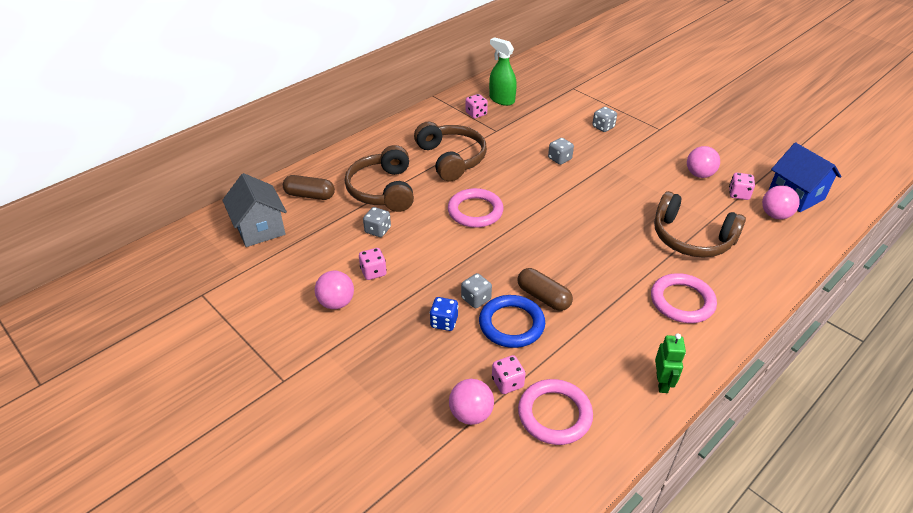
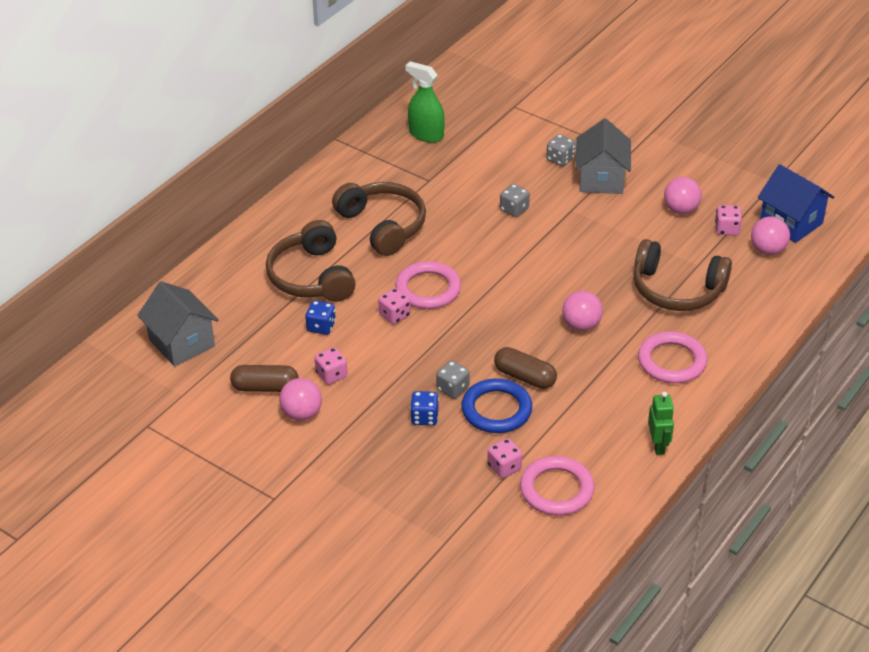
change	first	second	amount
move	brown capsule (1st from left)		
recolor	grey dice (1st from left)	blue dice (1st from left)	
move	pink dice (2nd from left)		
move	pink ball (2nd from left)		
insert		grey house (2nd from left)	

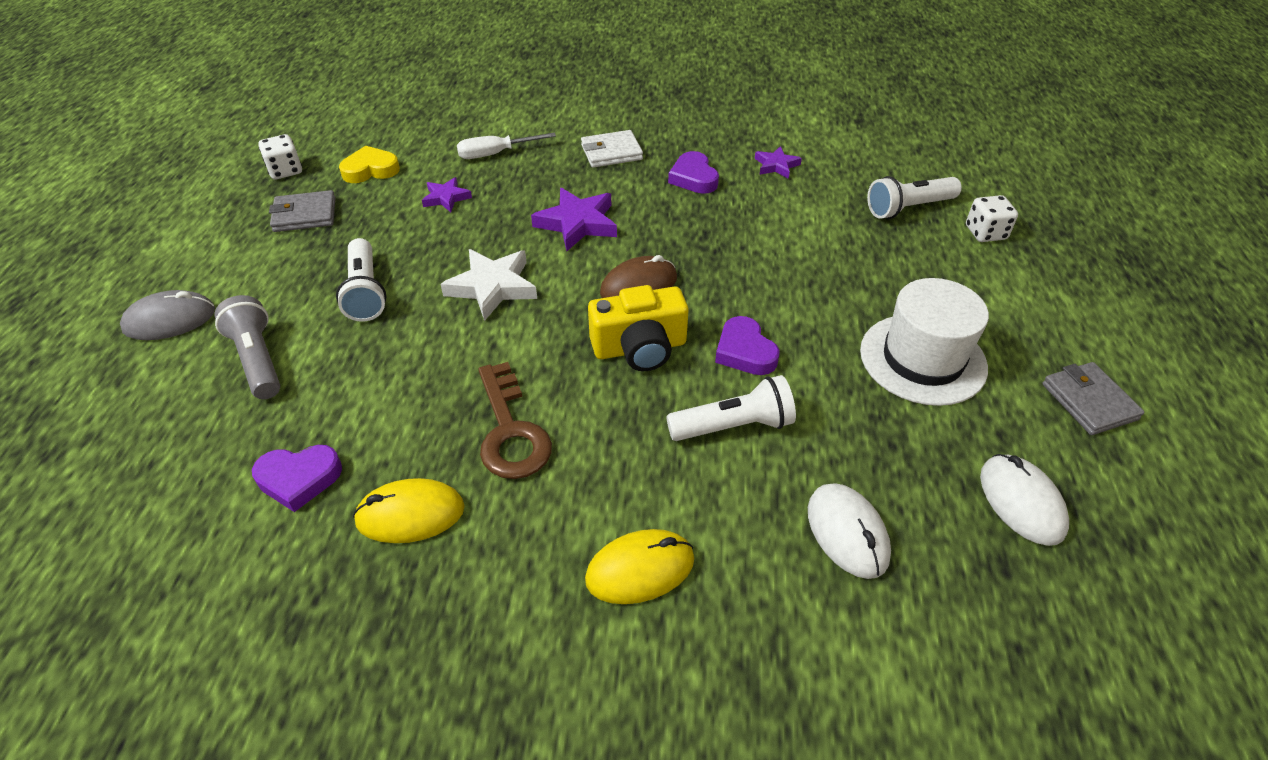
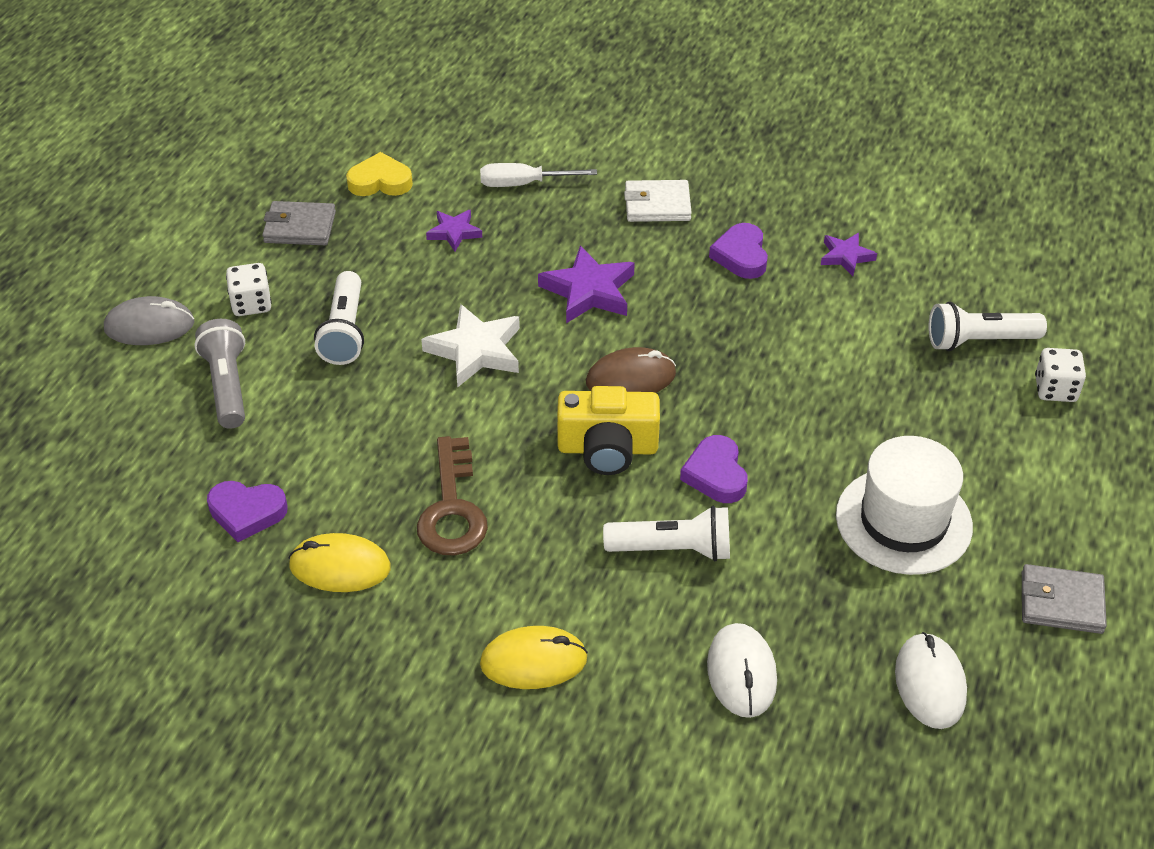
change	first	second	amount
move	white dice (1st from left)		
rotate	grey wallet (2nd from left)		75 degrees counterclockwise

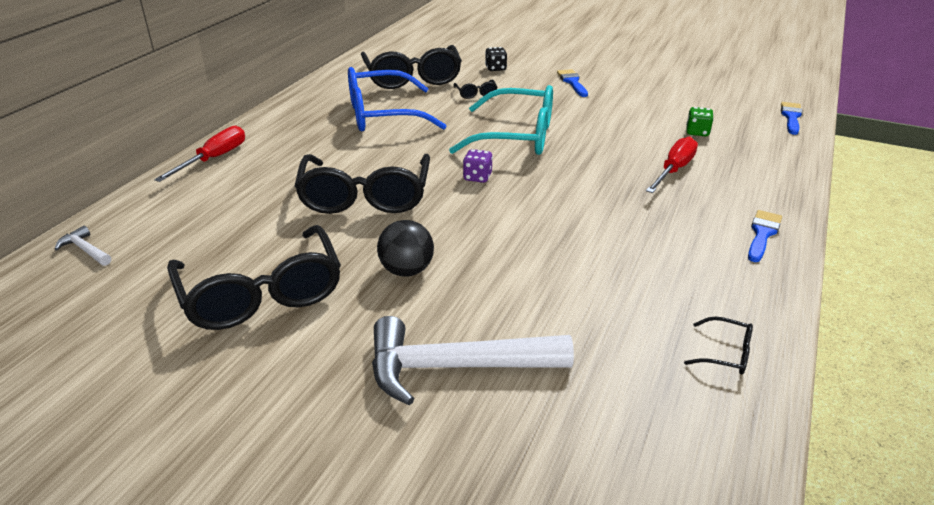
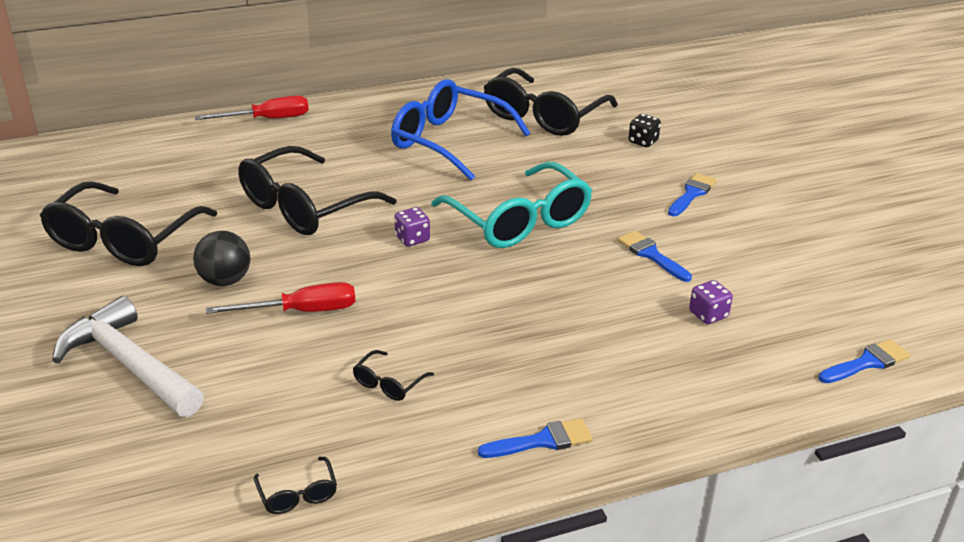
change	first	second	amount
move	red screwdriver (2nd from left)		
move	black glasses (4th from left)		
insert		blue brush (2nd from left)	
recolor	green dice	purple dice (2nd from left)	
delete	white hammer (1st from left)		

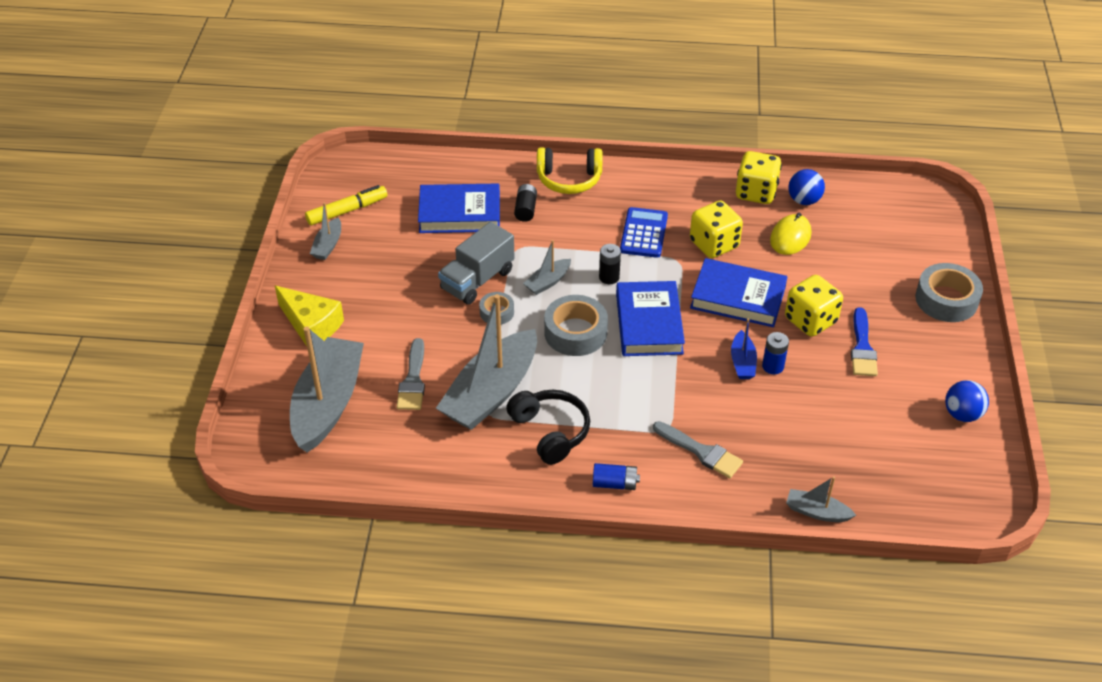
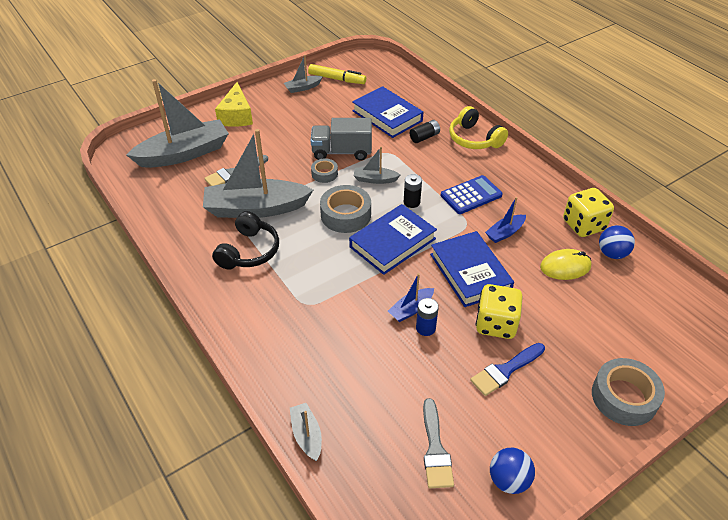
change	first	second	amount
move	grey brush (2nd from left)		
replace	yellow dice (1st from left)	blue boat (2nd from left)	
delete	blue battery (1st from left)		

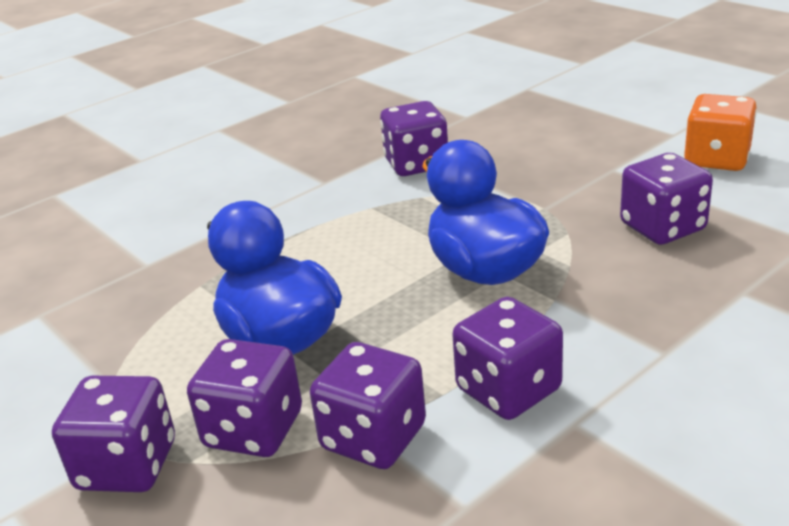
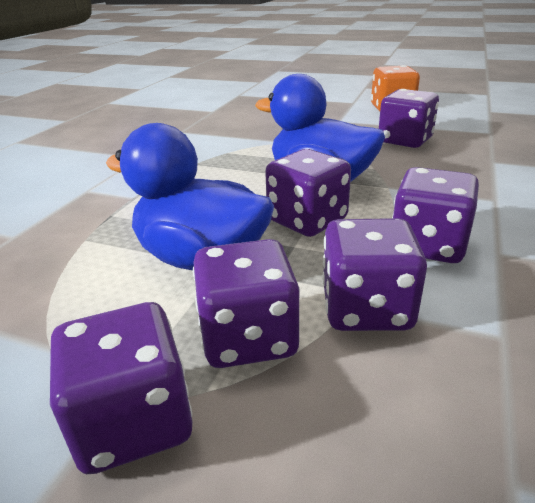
change	first	second	amount
move	purple dice (4th from left in the first image)	purple dice (3rd from left)	

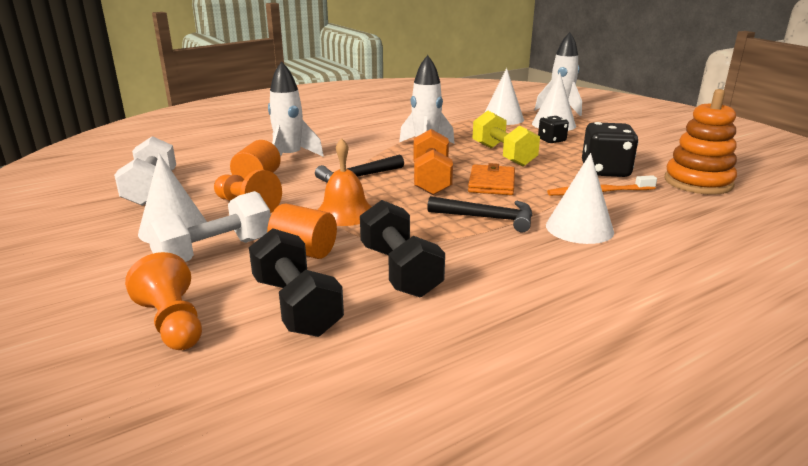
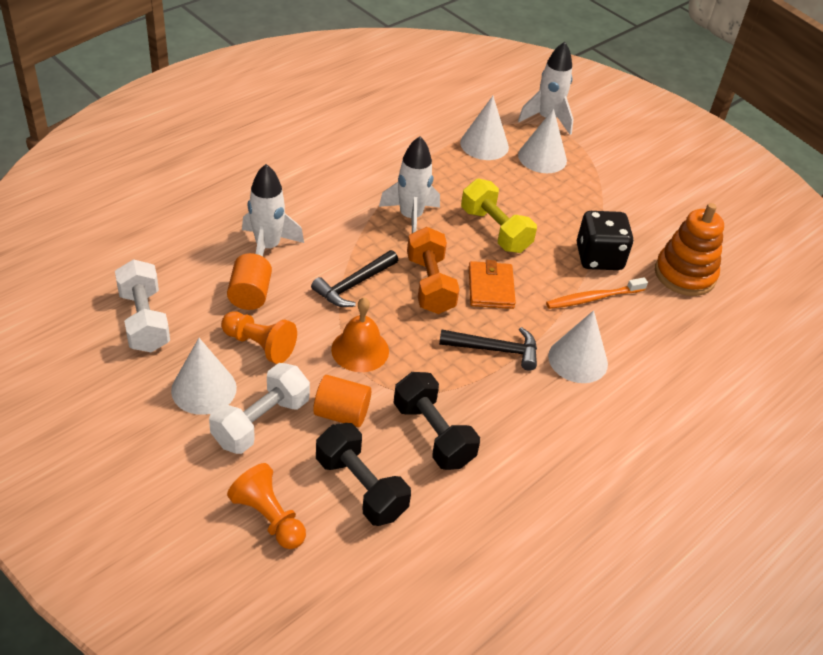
change	first	second	amount
delete	black dice (1st from left)		

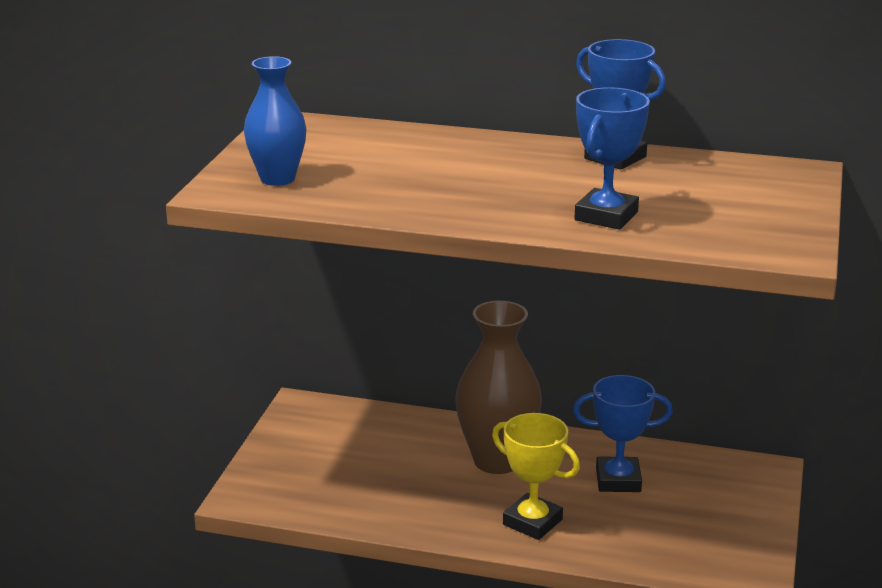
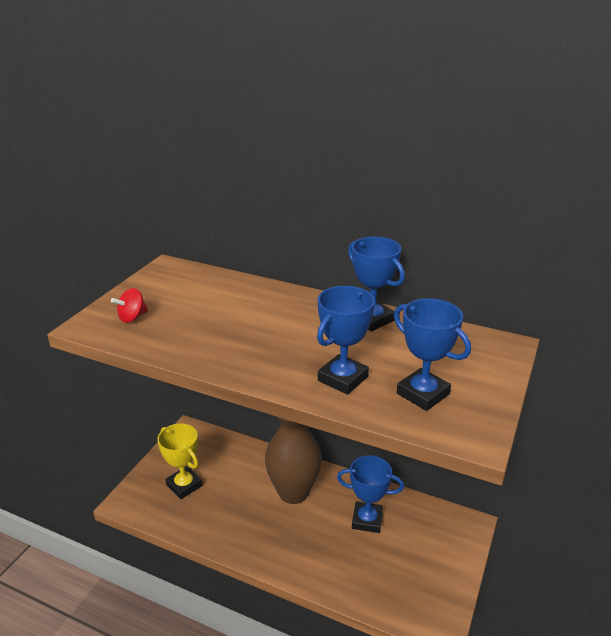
change	first	second	amount
replace	blue vase	red spinning top	
move	yellow trophy		
insert		blue trophy (4th from left)	

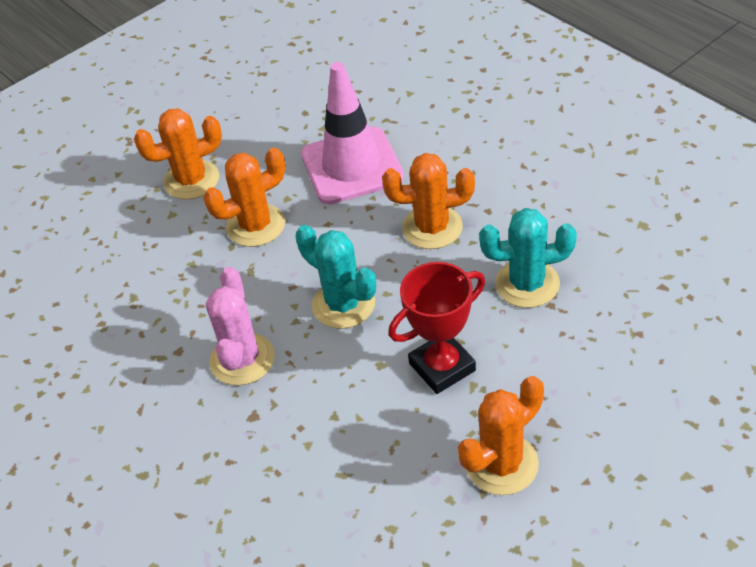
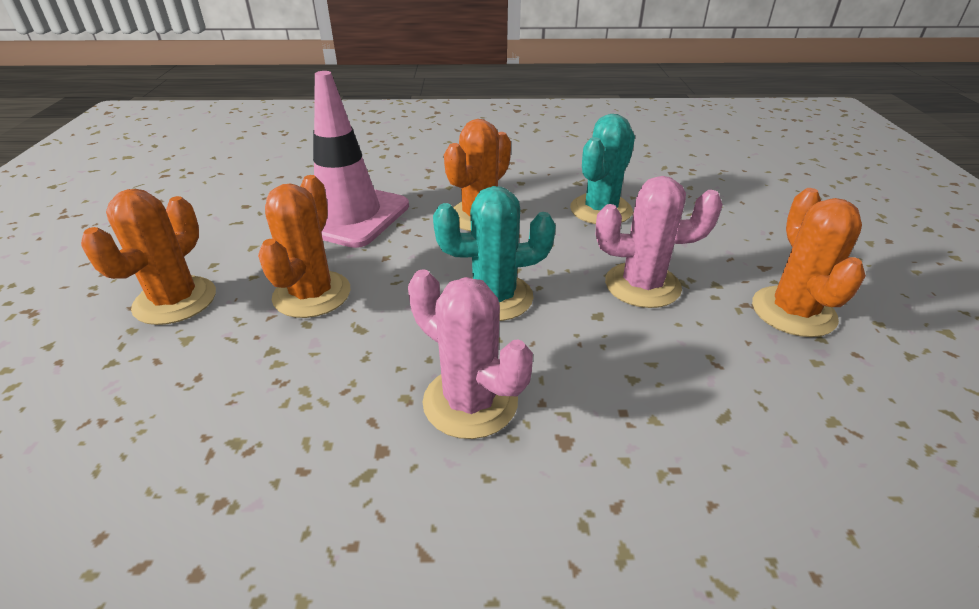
change	first	second	amount
replace	red trophy	pink cactus (2nd from left)	

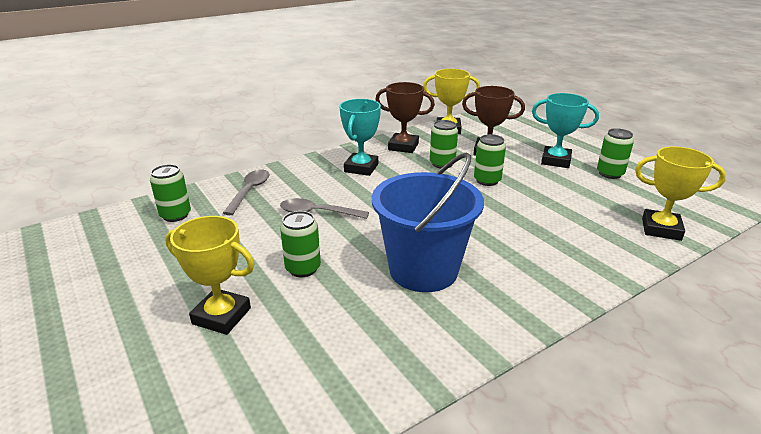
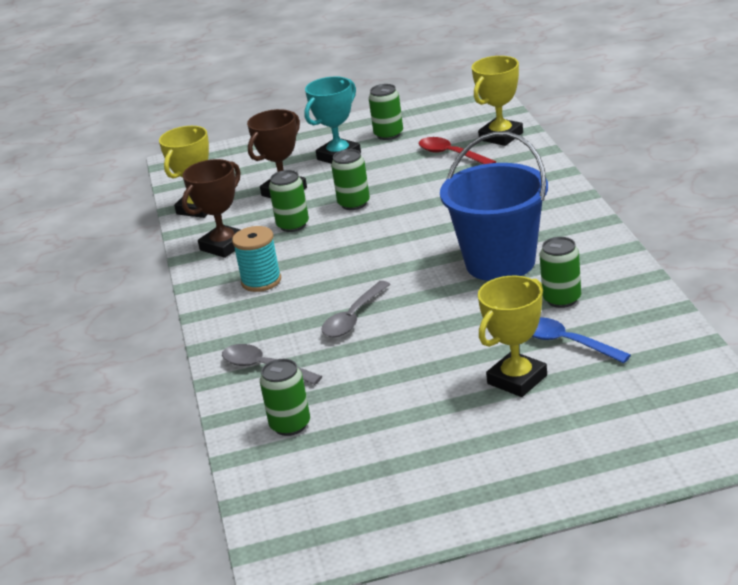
change	first	second	amount
replace	turquoise trophy (1st from left)	turquoise spool	
insert		red spoon	
insert		blue spoon	
move	green can (2nd from left in the first image)	green can (5th from left)	

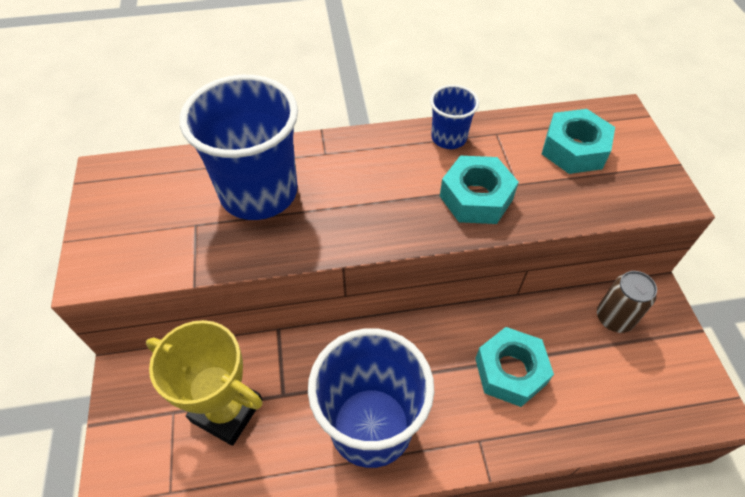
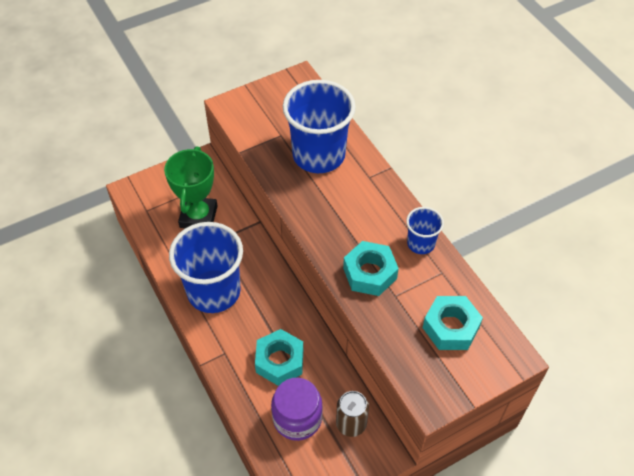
change	first	second	amount
recolor	yellow trophy	green trophy	
insert		purple jar	

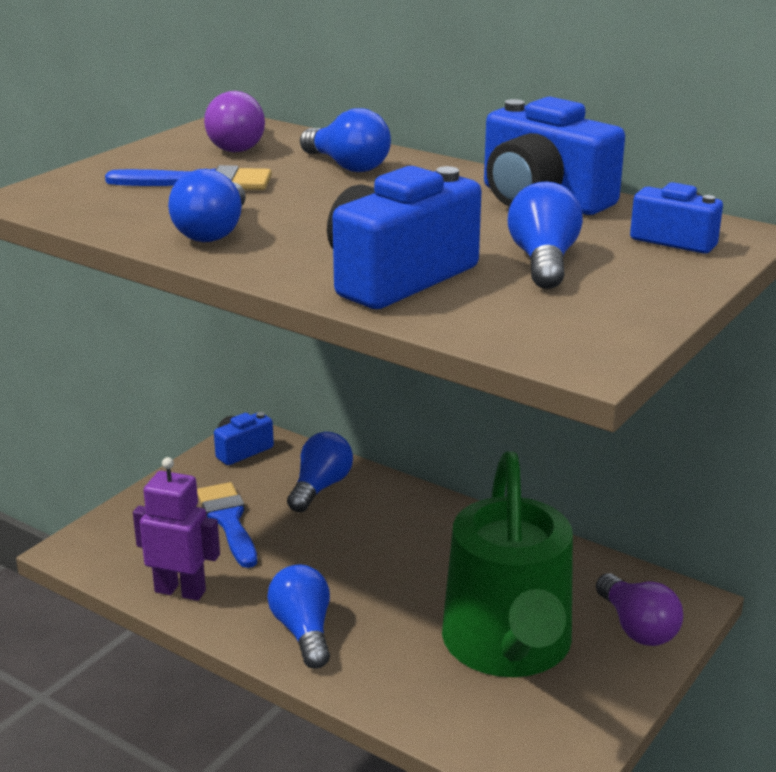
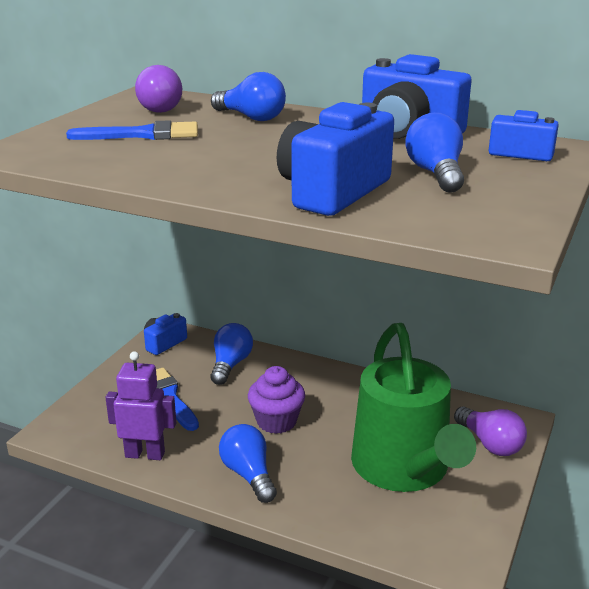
change	first	second	amount
insert		purple cupcake	
delete	blue light bulb (1st from left)		

